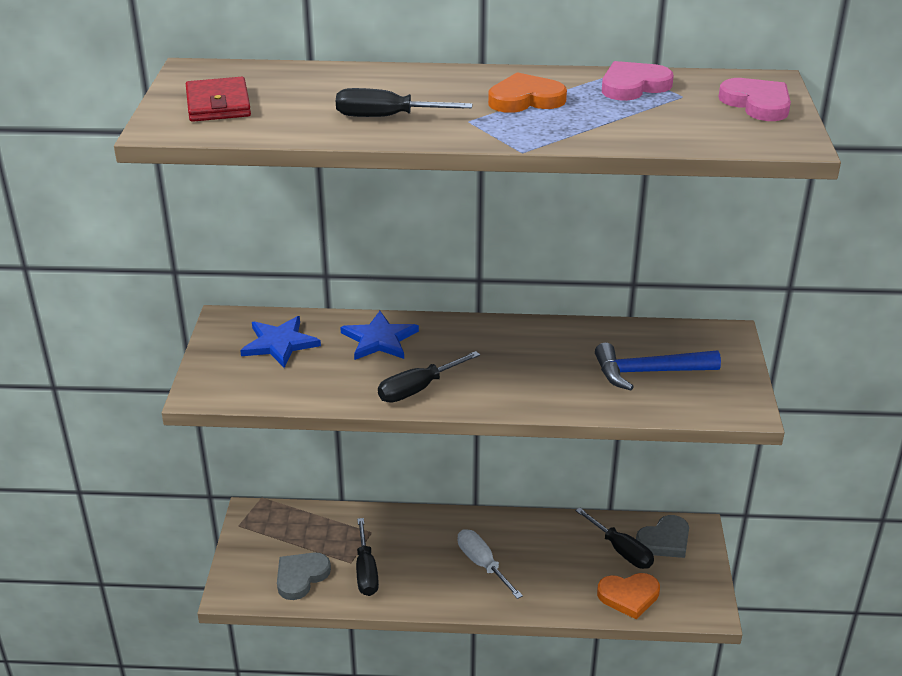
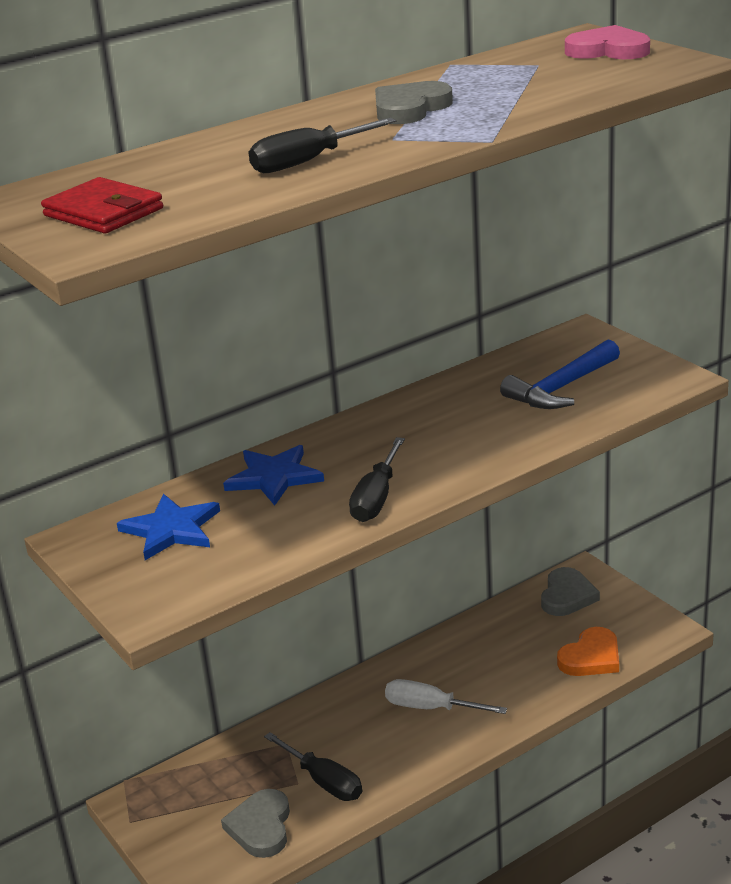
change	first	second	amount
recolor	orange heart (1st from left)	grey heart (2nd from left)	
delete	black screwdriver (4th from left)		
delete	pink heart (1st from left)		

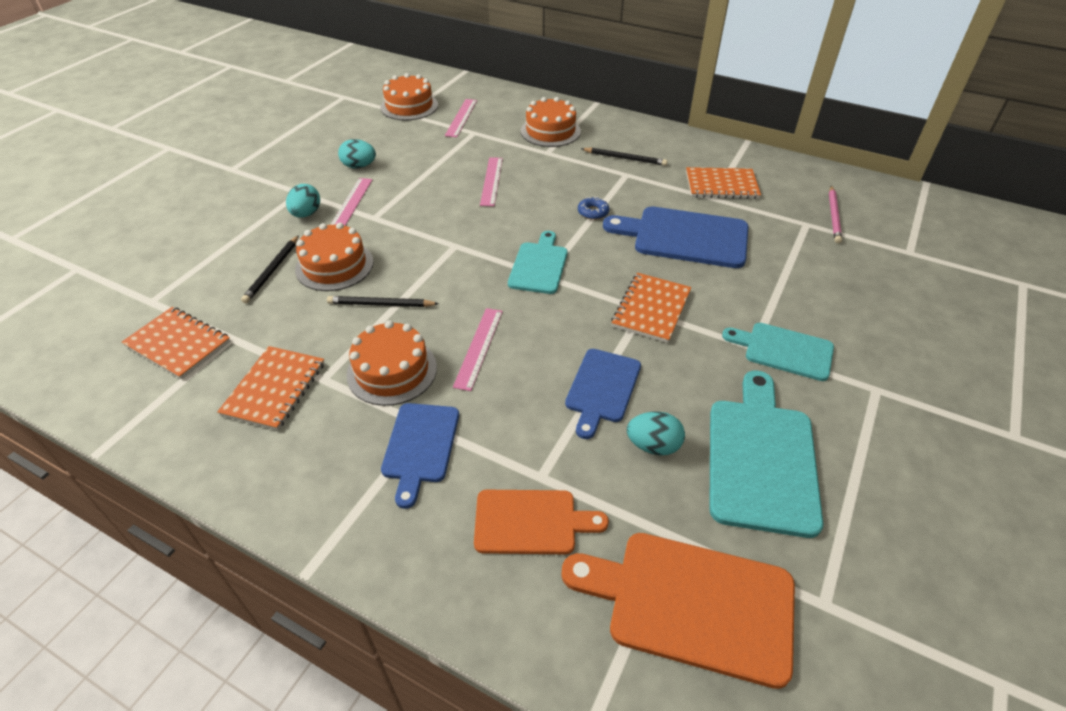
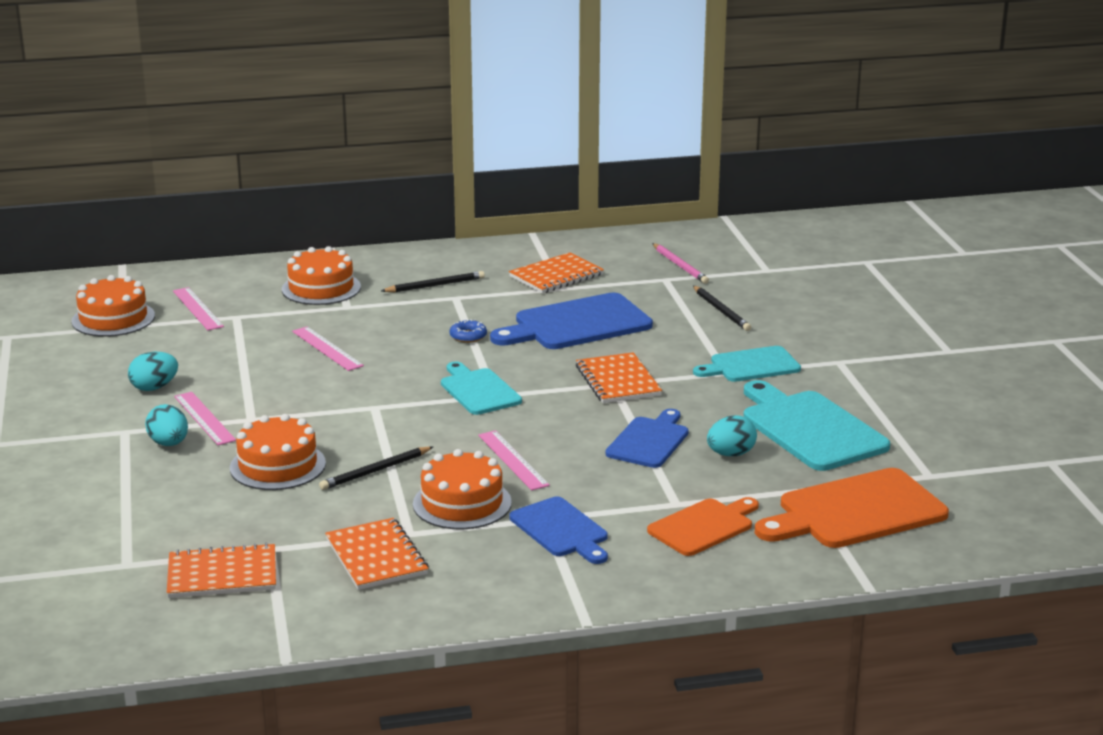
change	first	second	amount
rotate	blue cutting board (2nd from left in the first image)	blue cutting board (3rd from left)	135 degrees counterclockwise
move	black pencil (1st from left in the first image)	black pencil (3rd from left)	

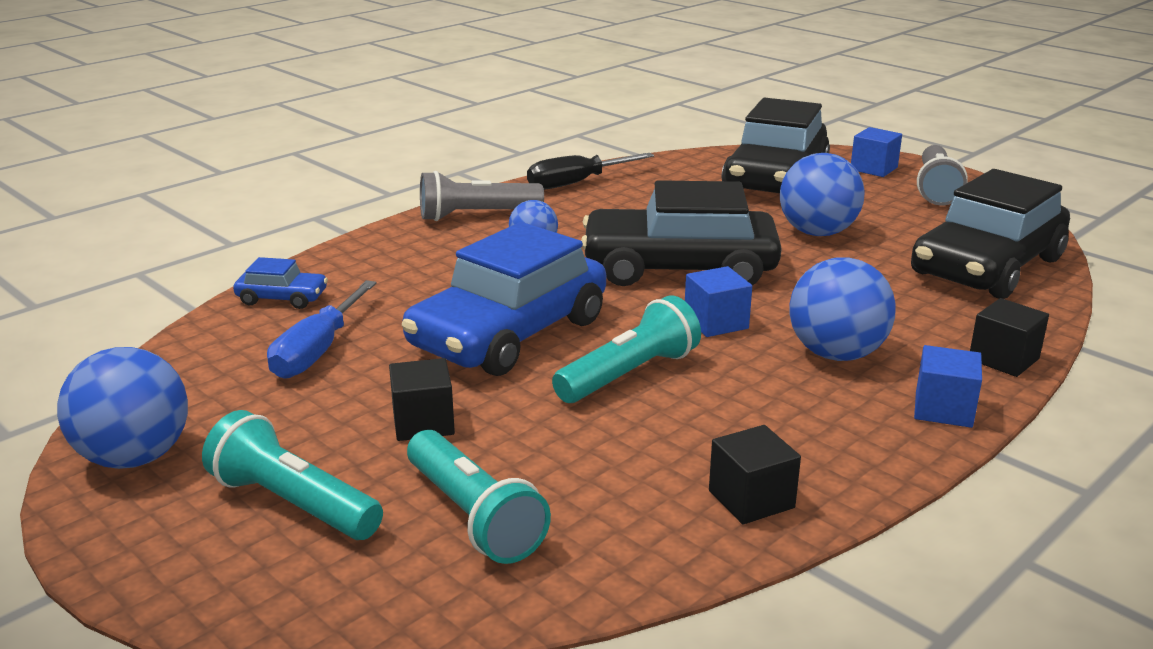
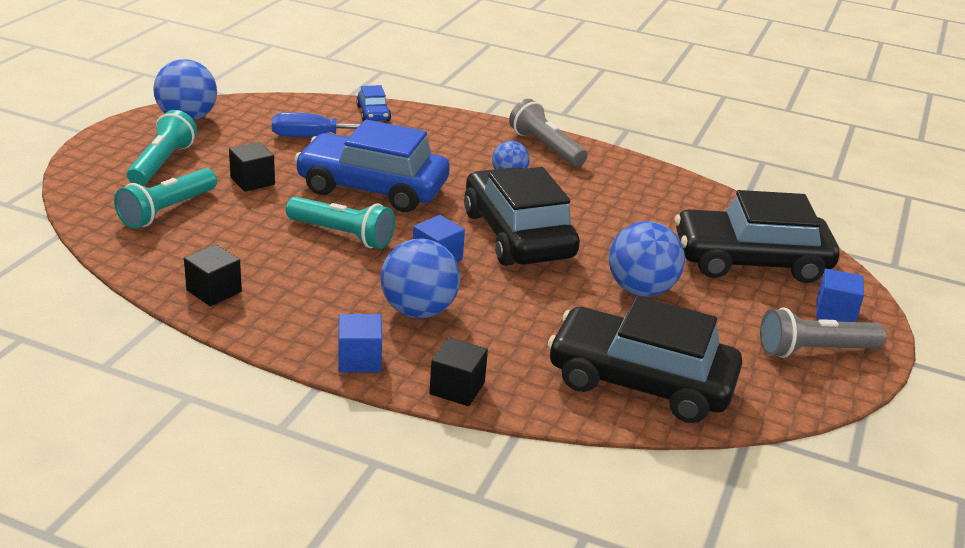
change	first	second	amount
delete	black screwdriver		

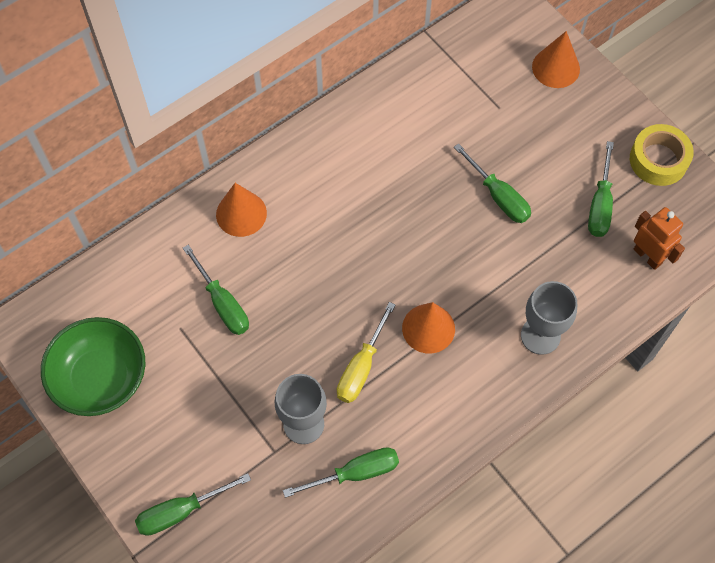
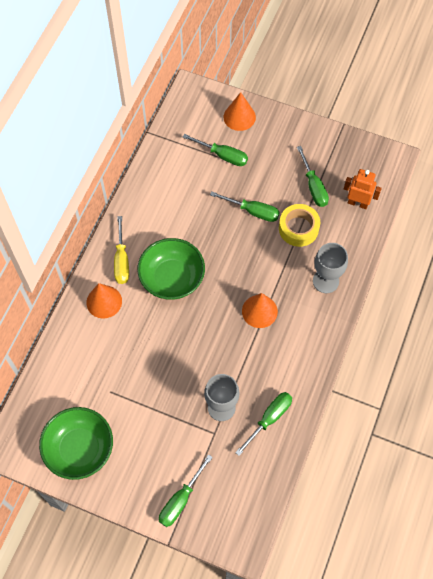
change	first	second	amount
move	yellow screwdriver		
insert		green bowl (2nd from left)	
move	green screwdriver (2nd from left)		
move	yellow tape		

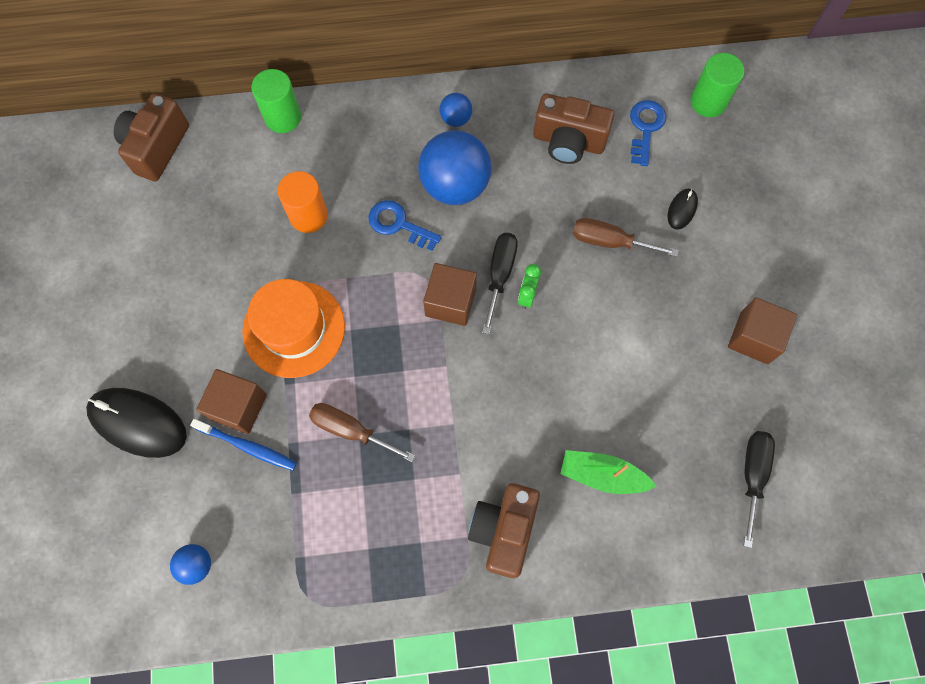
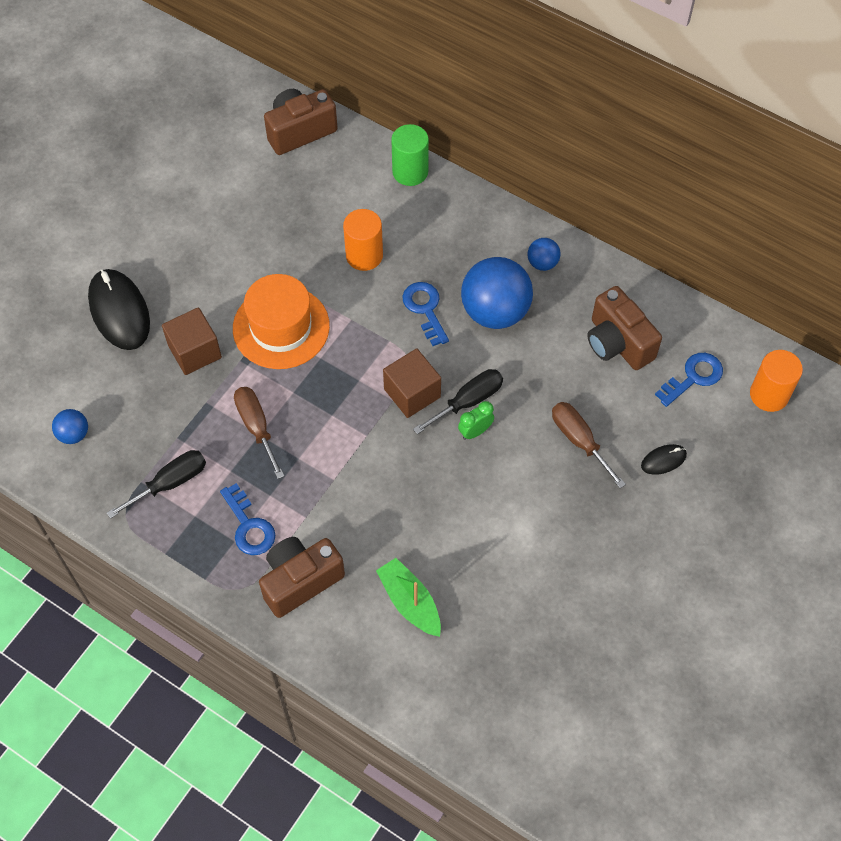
change	first	second	amount
move	black screwdriver (2nd from left in the first image)	black screwdriver (1st from left)	
insert		blue key (1st from left)	
recolor	green cylinder (2nd from left)	orange cylinder (2nd from left)	
delete	blue toothbrush		
delete	brown cube (3rd from left)		

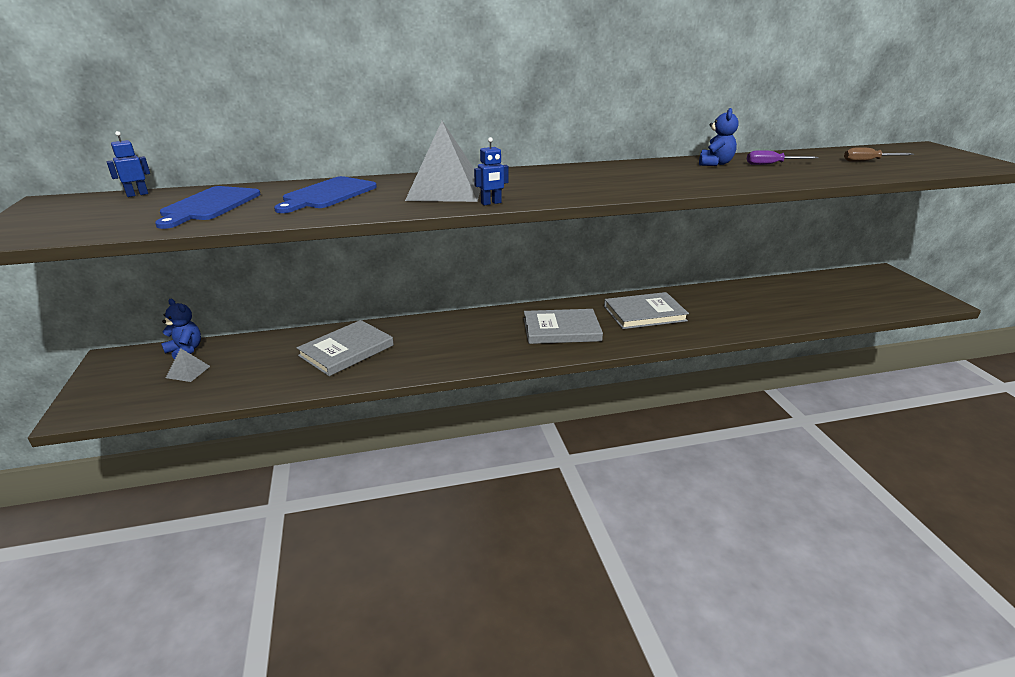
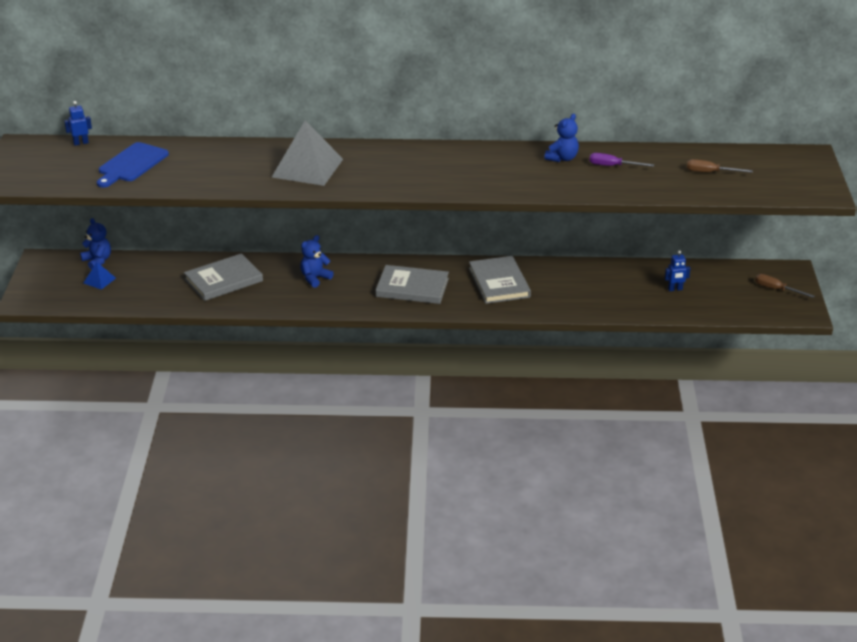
change	first	second	amount
recolor	grey pyramid (1st from left)	blue pyramid	
insert		blue teddy bear (2nd from left)	
rotate	grey book (3rd from left)		75 degrees clockwise
move	blue robot (2nd from left)		
insert		brown screwdriver (2nd from left)	
delete	blue cutting board (2nd from left)		

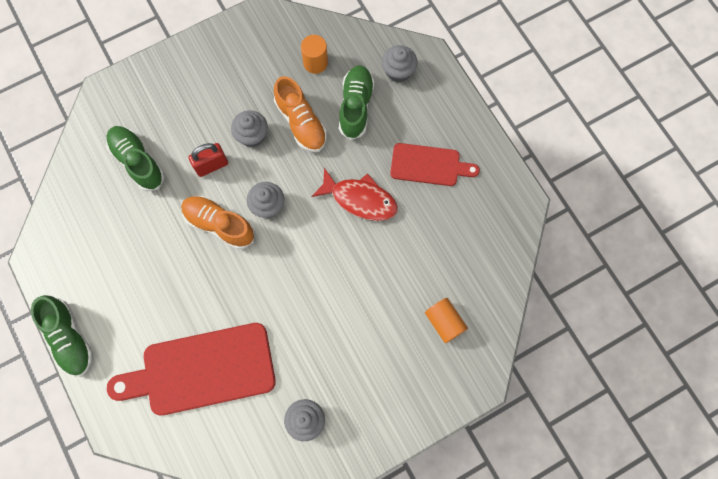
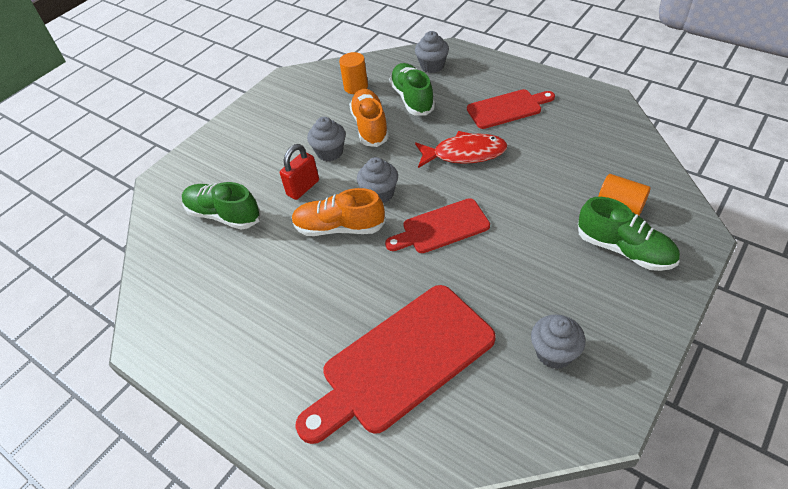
change	first	second	amount
rotate	orange shoe (2nd from left)		135 degrees counterclockwise
insert		red cutting board (2nd from left)	
move	green shoe (1st from left in the first image)	green shoe (3rd from left)	

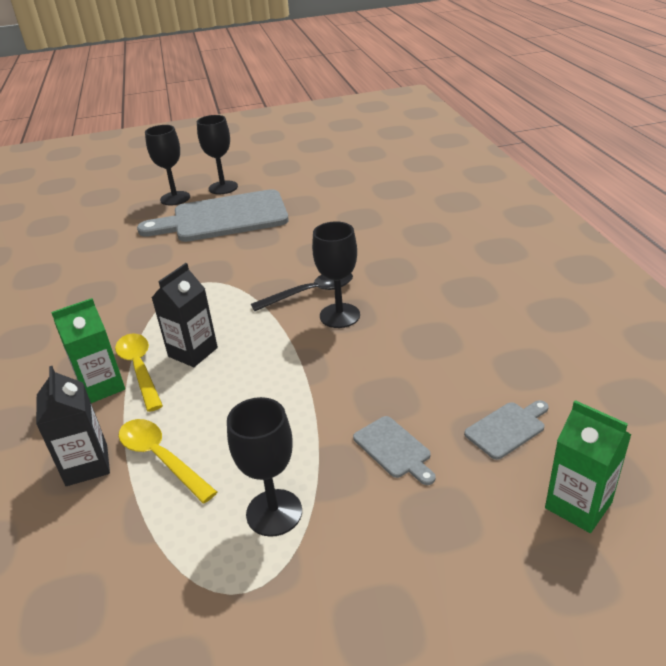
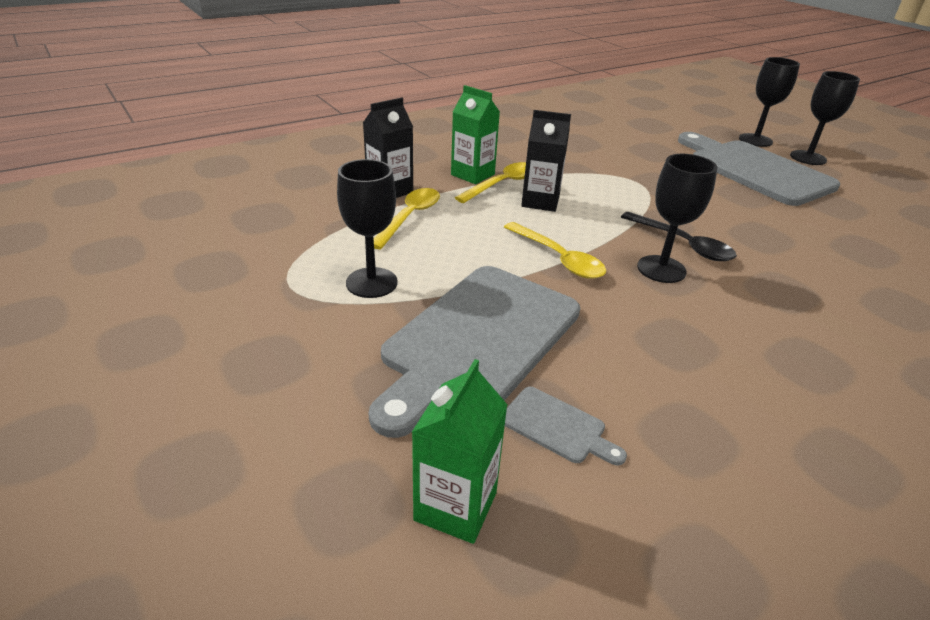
change	first	second	amount
resize	grey cutting board (2nd from left in the first image)	grey cutting board (1st from left)	x2.46
insert		yellow spoon (3rd from left)	

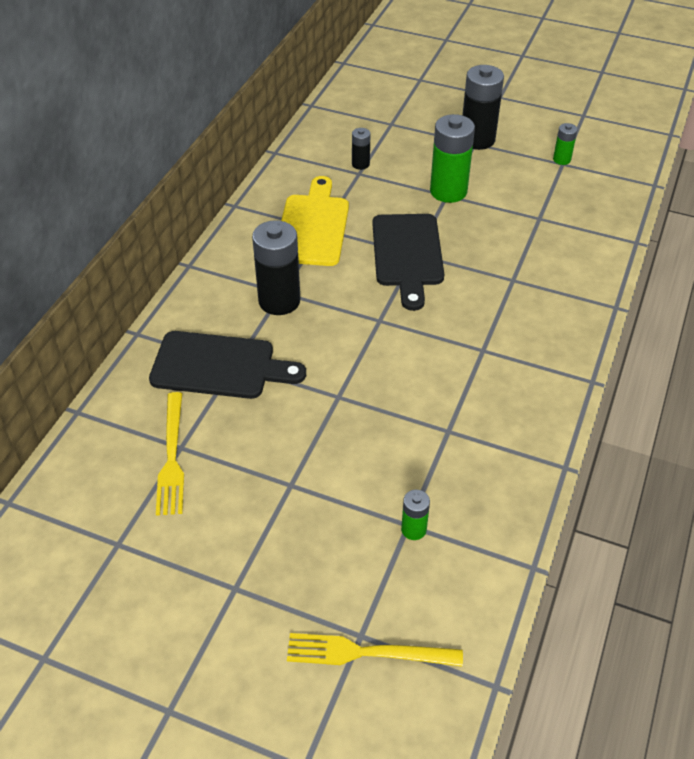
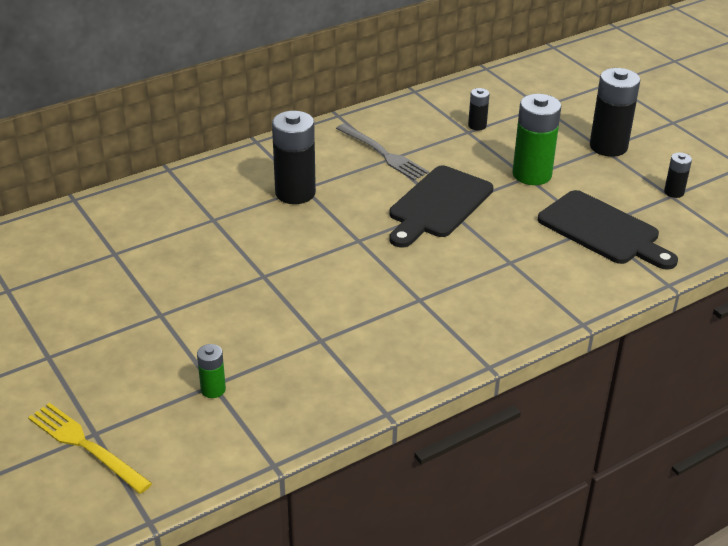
change	first	second	amount
replace	yellow cutting board	grey fork	
move	black cutting board (1st from left in the first image)	black cutting board (2nd from left)	
recolor	green battery (3rd from left)	black battery (4th from left)	
delete	yellow fork (1st from left)		

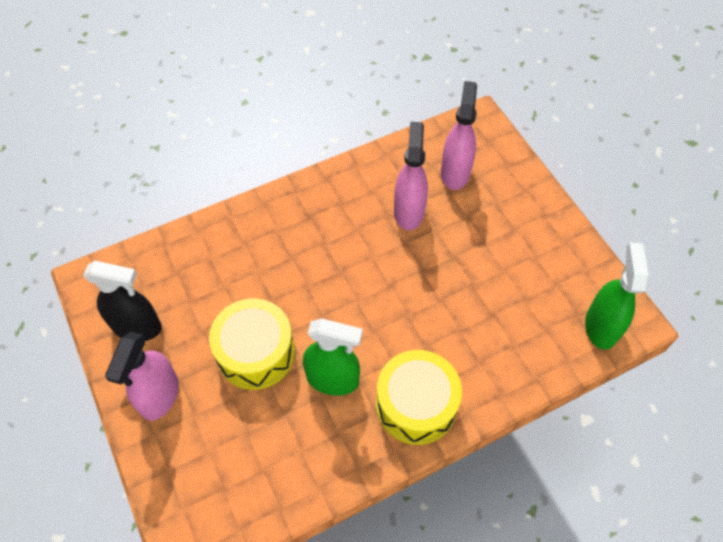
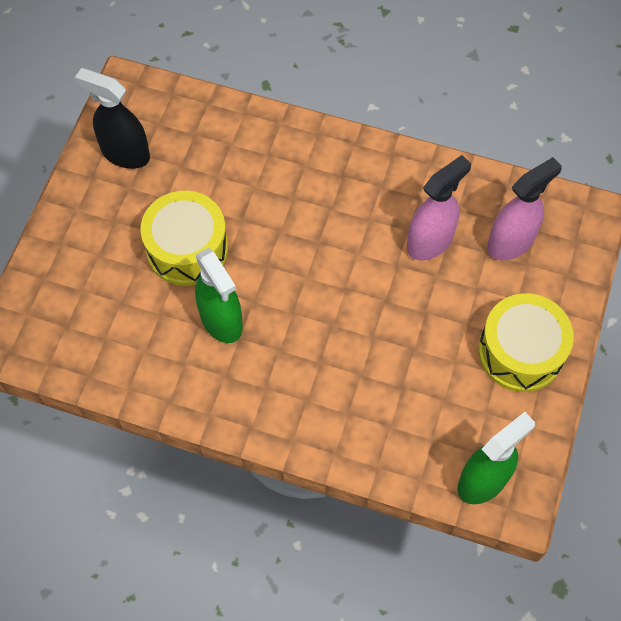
change	first	second	amount
rotate	black spray bottle		150 degrees clockwise
move	yellow drum (2nd from left)		
delete	pink spray bottle (1st from left)		

